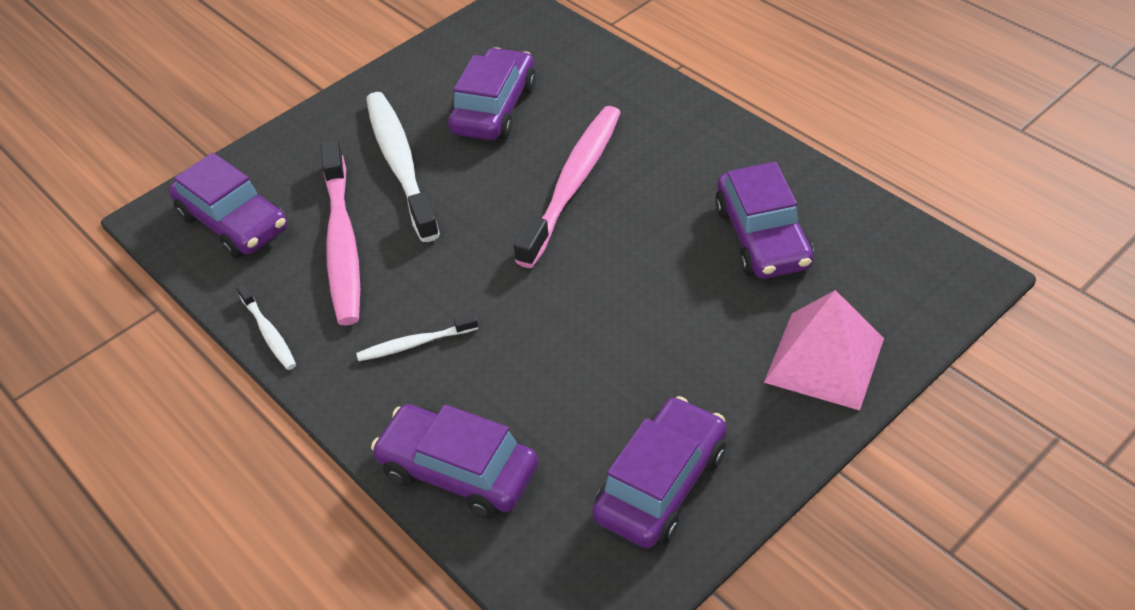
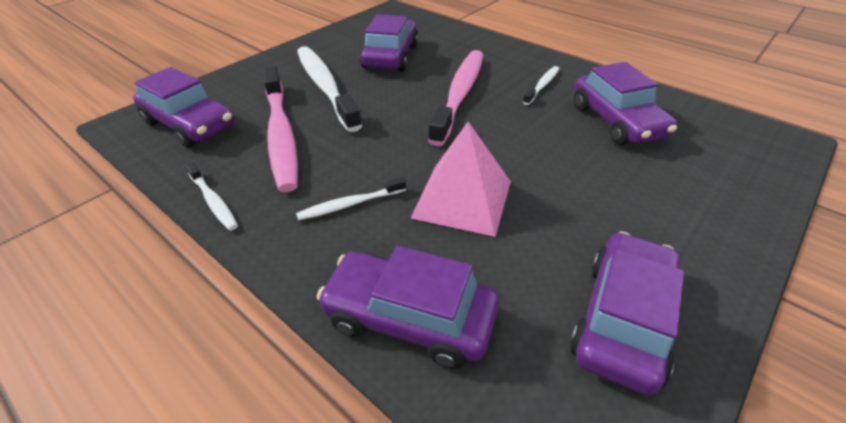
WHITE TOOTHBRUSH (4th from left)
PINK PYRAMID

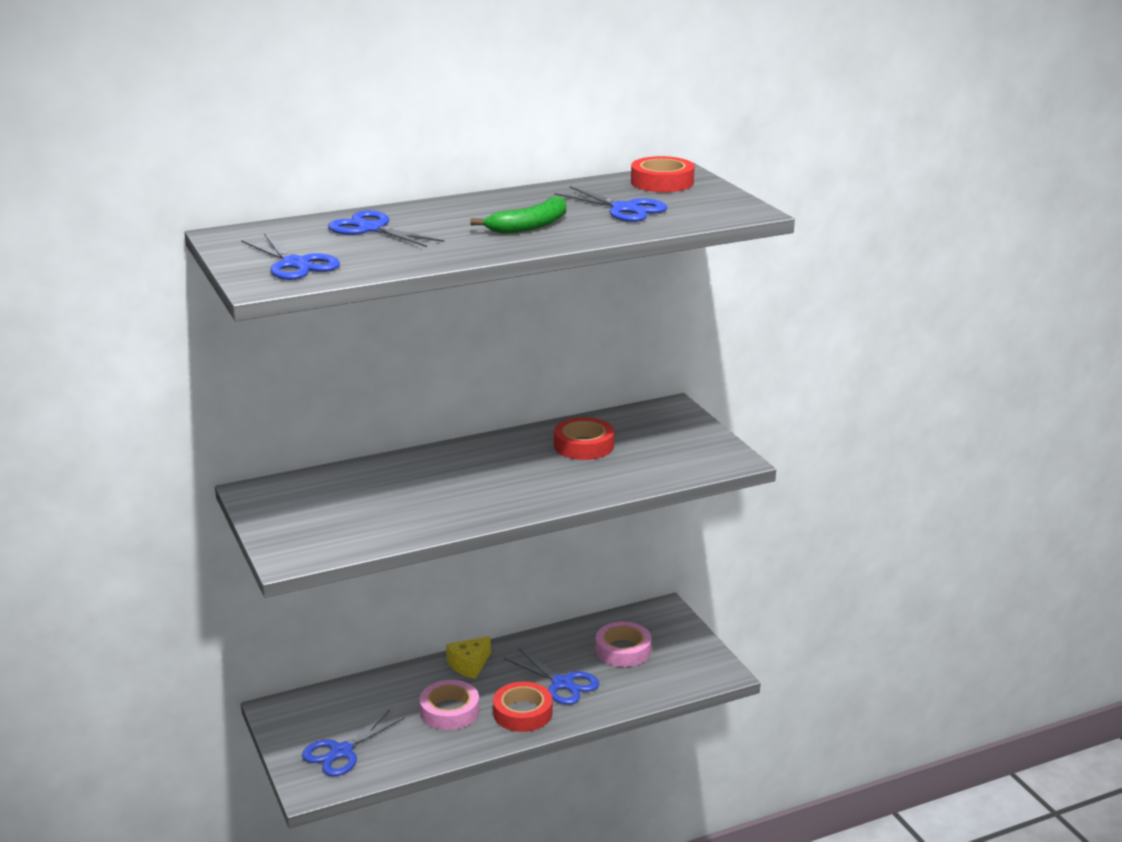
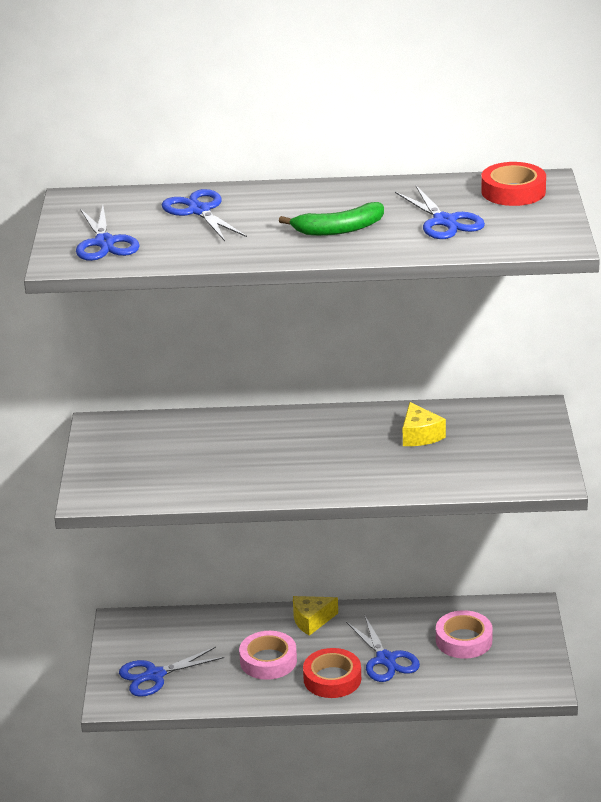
YELLOW CHEESE (2nd from left)

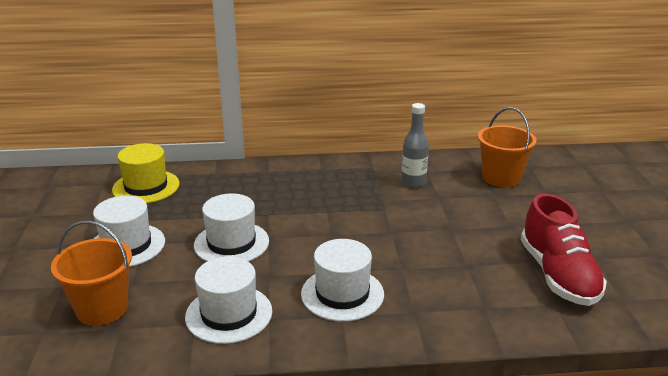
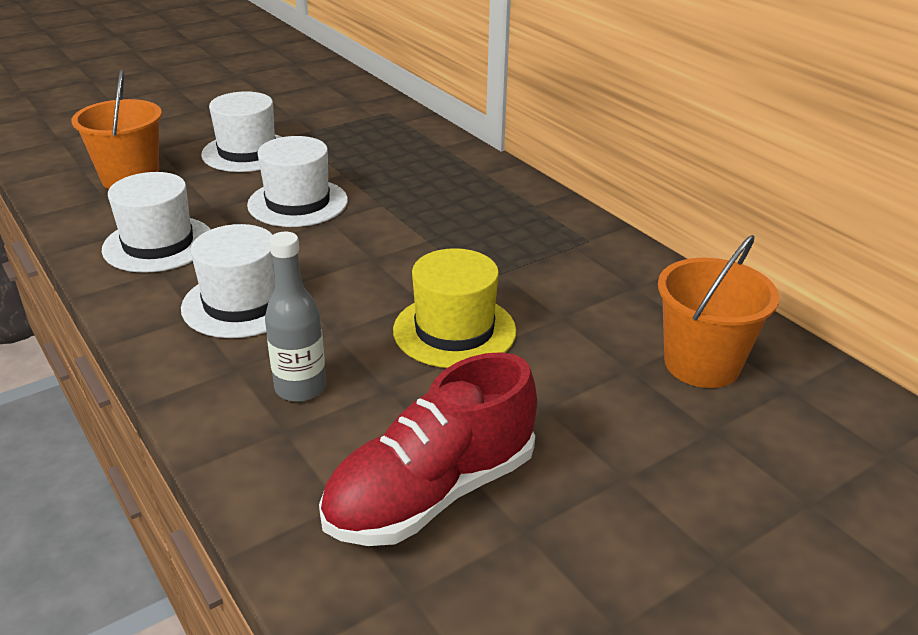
YELLOW HAT
GREY BOTTLE

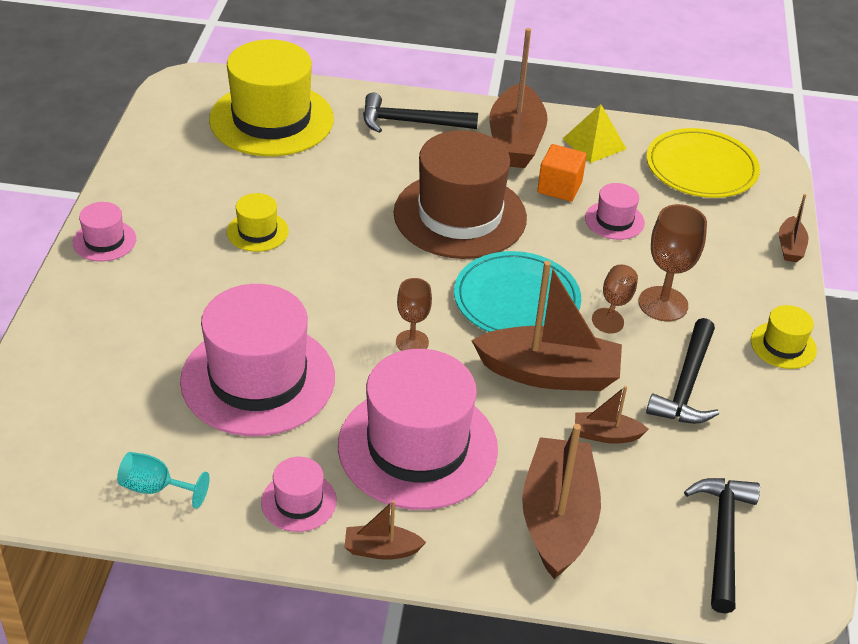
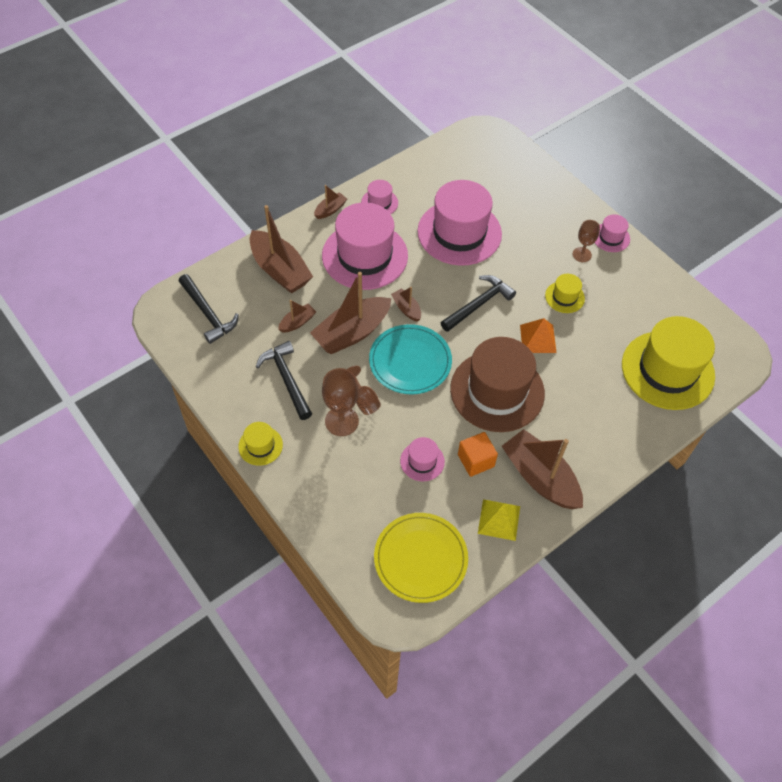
TURQUOISE GOBLET
ORANGE PYRAMID
BLACK HAMMER (3rd from left)
BROWN GOBLET (3rd from left)
BROWN BOAT (5th from left)

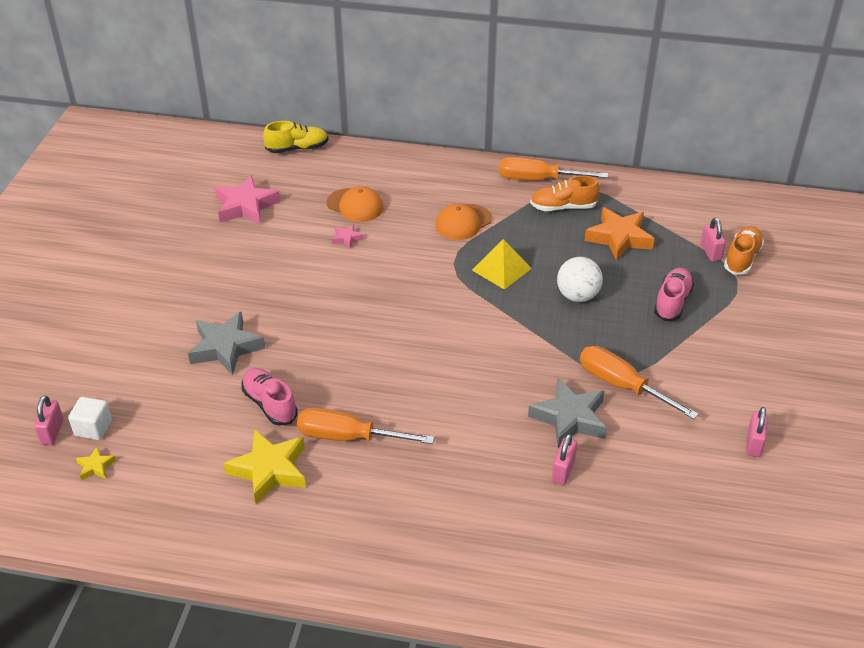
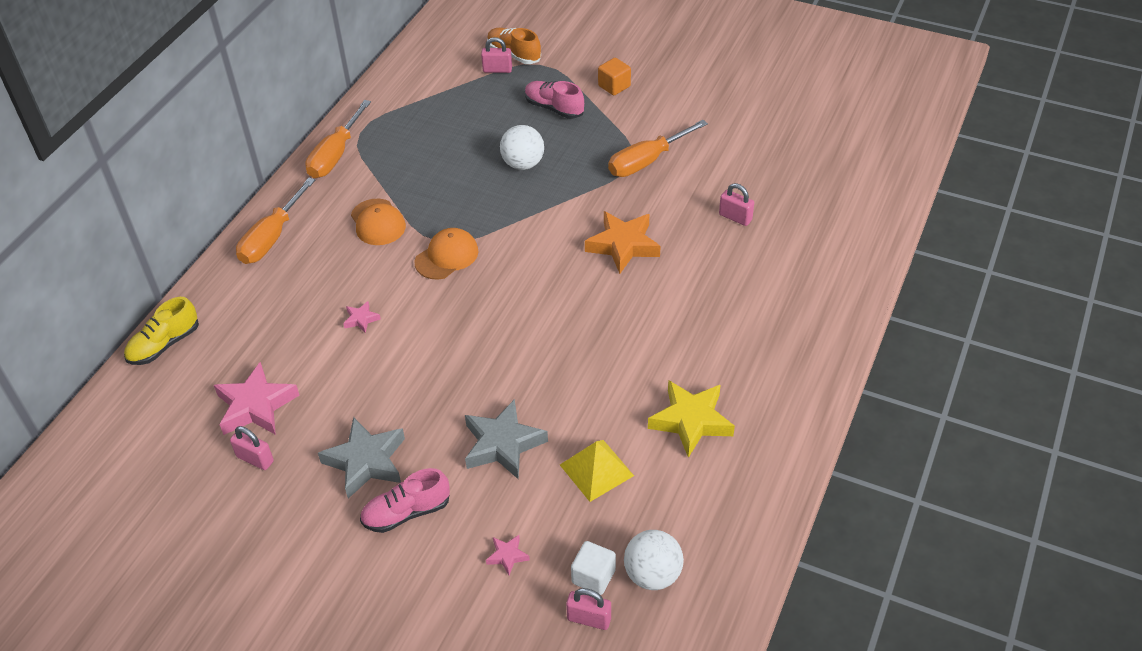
ORANGE SHOE (1st from left in the first image)
PINK STAR (3rd from left)
ORANGE CUBE
PINK SHOE (1st from left)
ORANGE SCREWDRIVER (1st from left)
ORANGE CAP (2nd from left)
YELLOW PYRAMID
GREY STAR (1st from left)
ORANGE STAR
PINK PADLOCK (1st from left)
WHITE BALL (2nd from left)
YELLOW SHOE

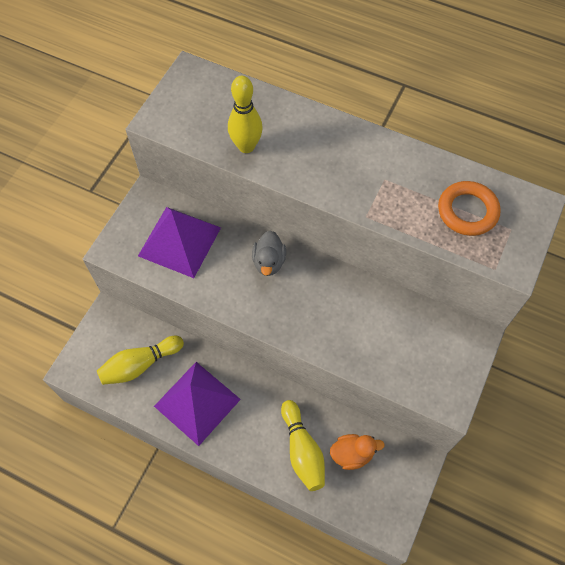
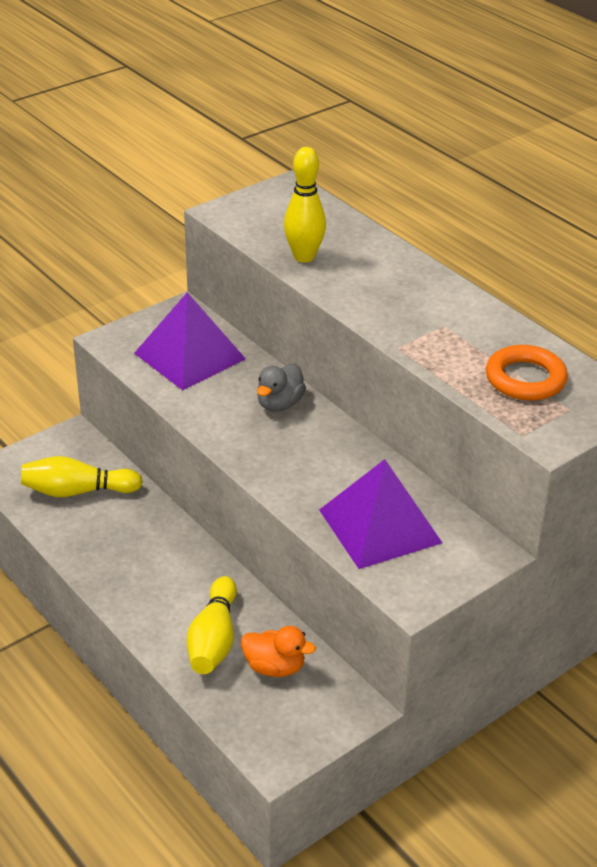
PURPLE PYRAMID (2nd from left)

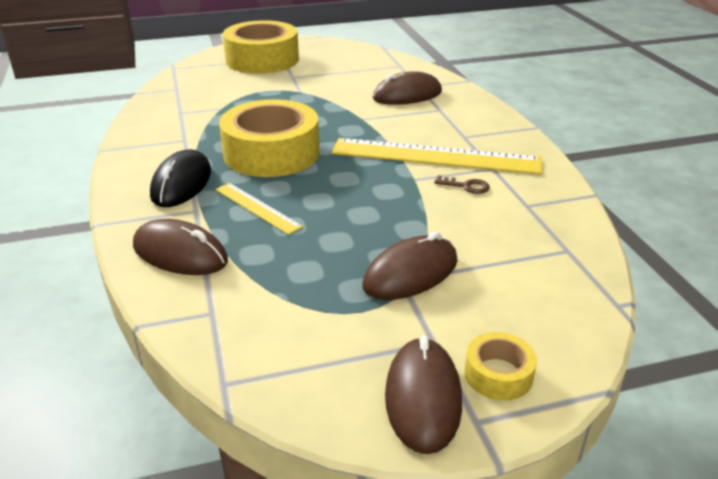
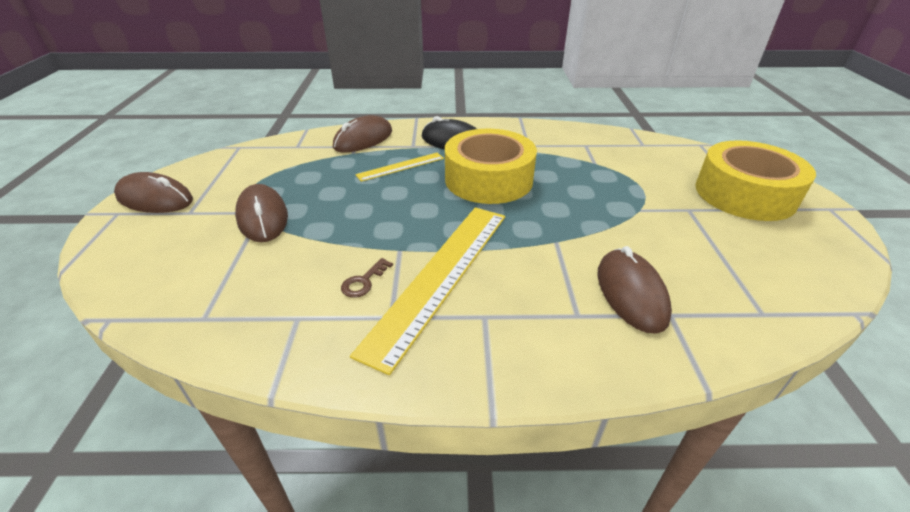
YELLOW TAPE (3rd from left in the first image)

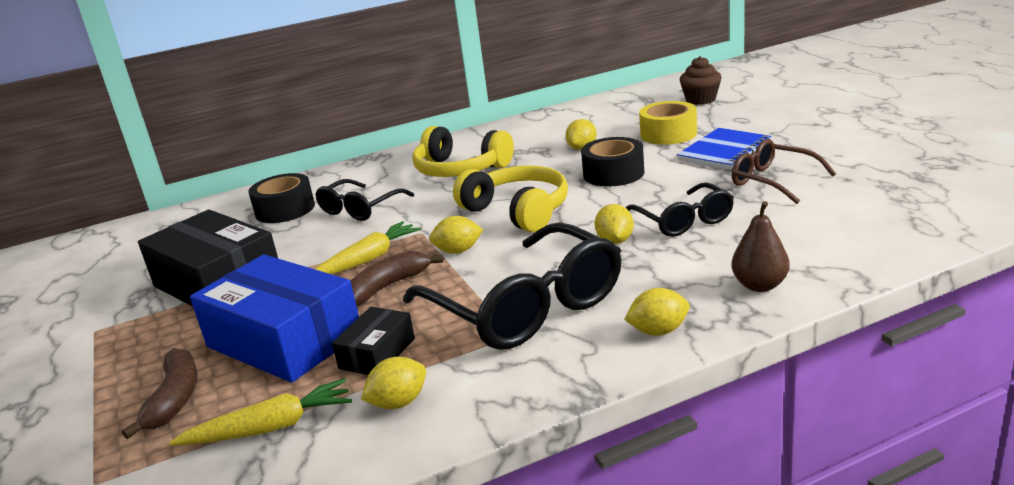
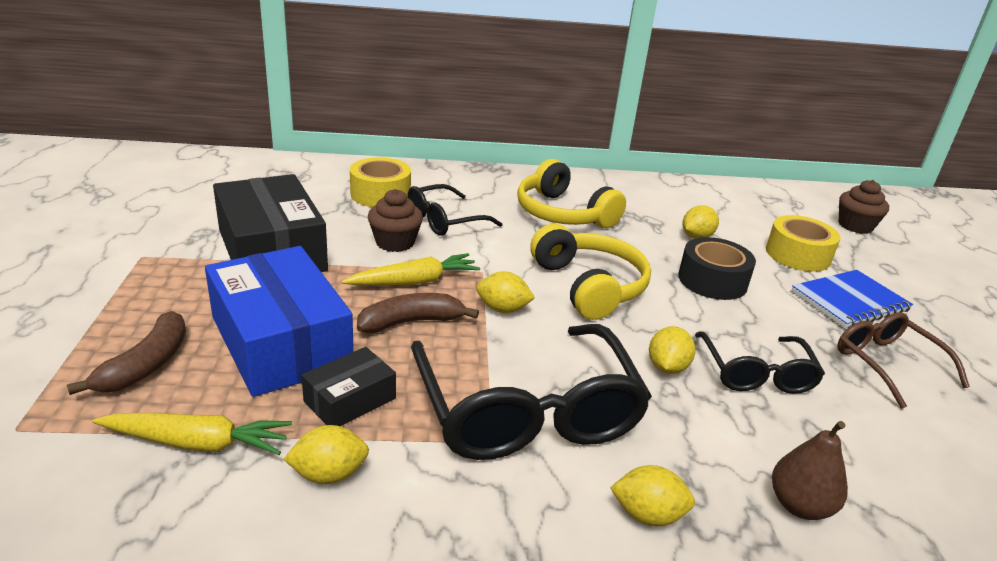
BROWN CUPCAKE (1st from left)
YELLOW TAPE (1st from left)

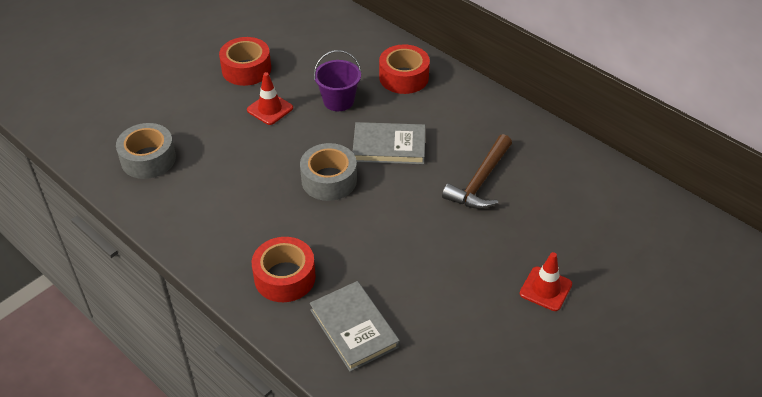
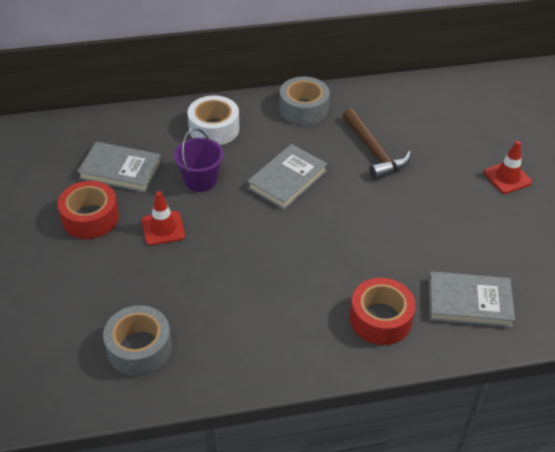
GREY BOOK (1st from left)
GREY TAPE (2nd from left)
WHITE TAPE

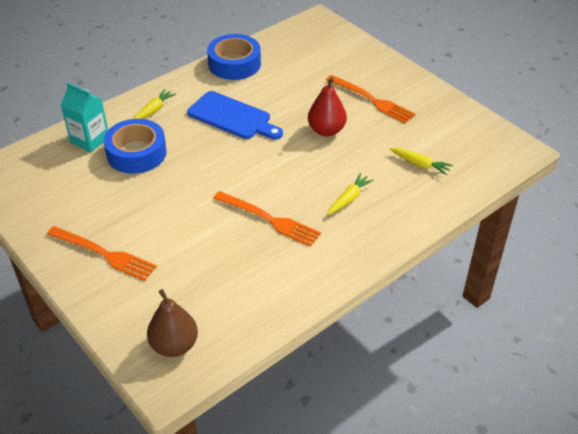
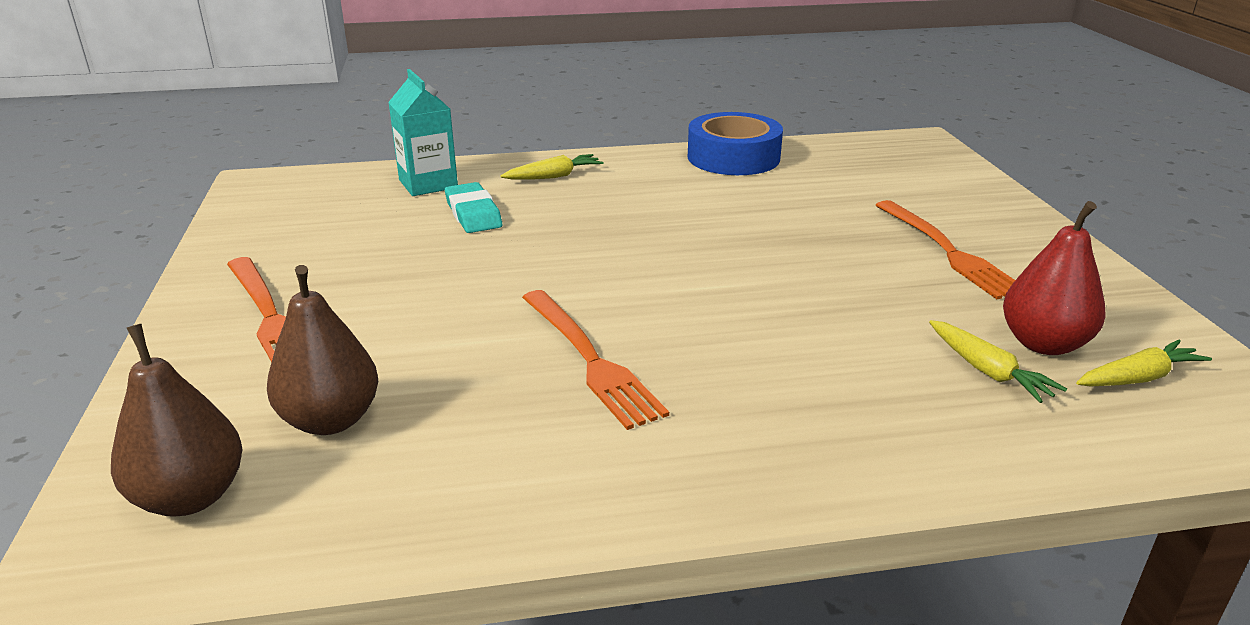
BLUE CUTTING BOARD
BROWN PEAR (2nd from left)
RED PEAR
YELLOW CARROT (3rd from left)
TURQUOISE ERASER

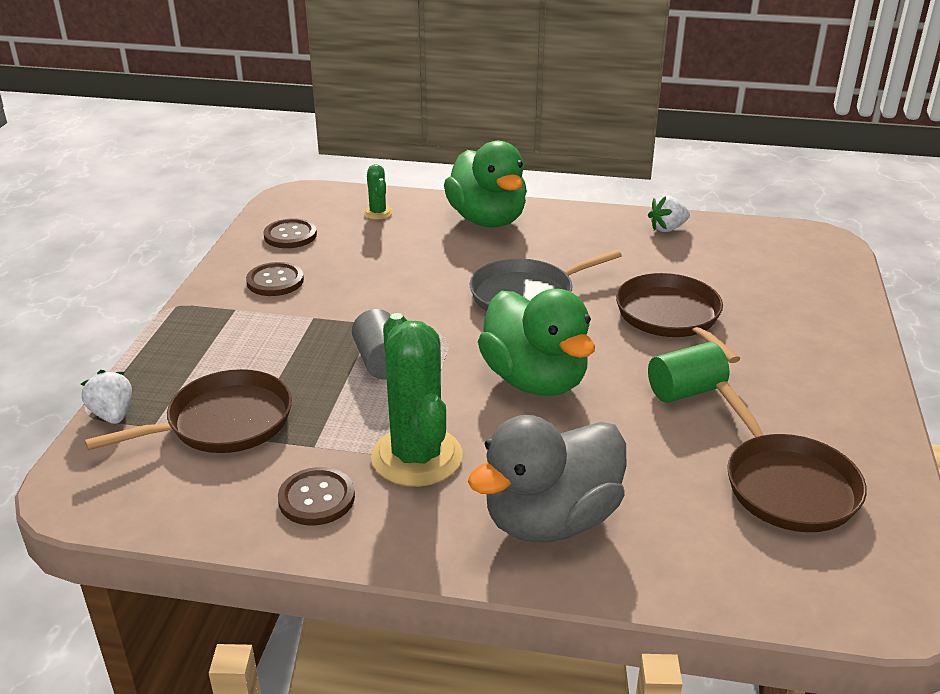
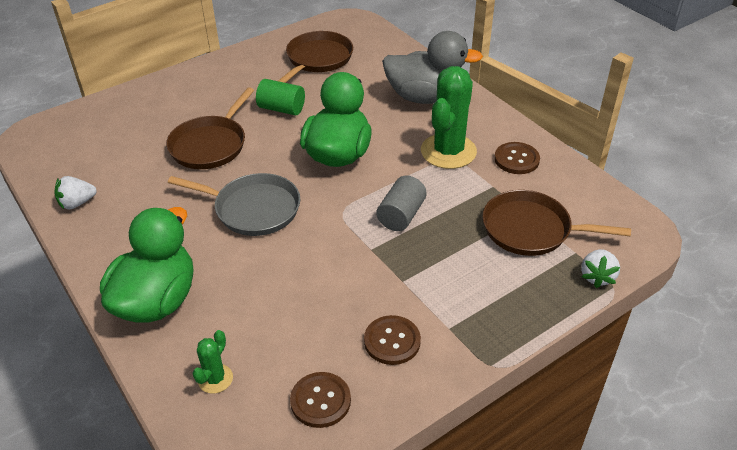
WHITE STRAWBERRY (1st from left)

